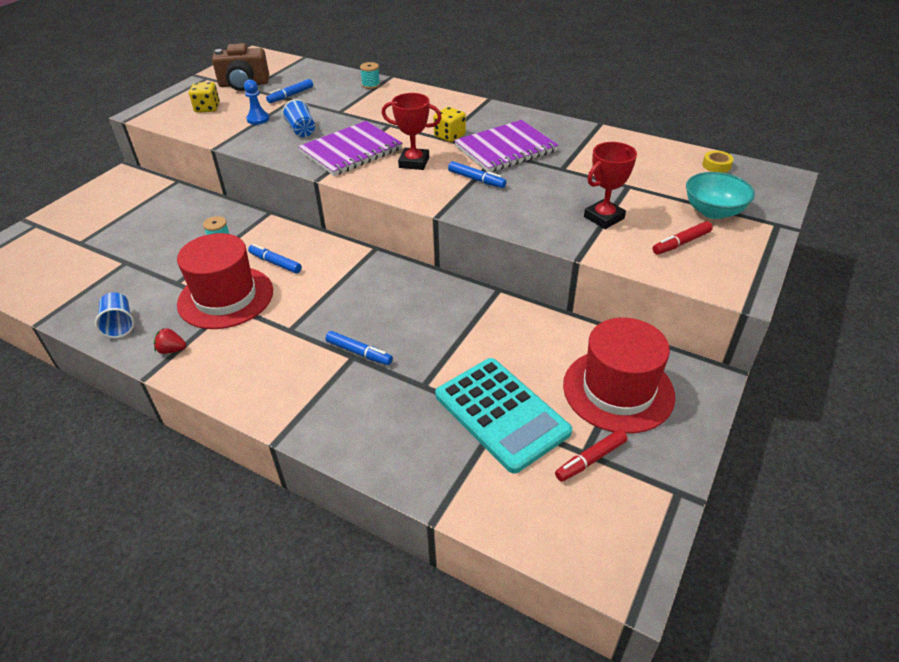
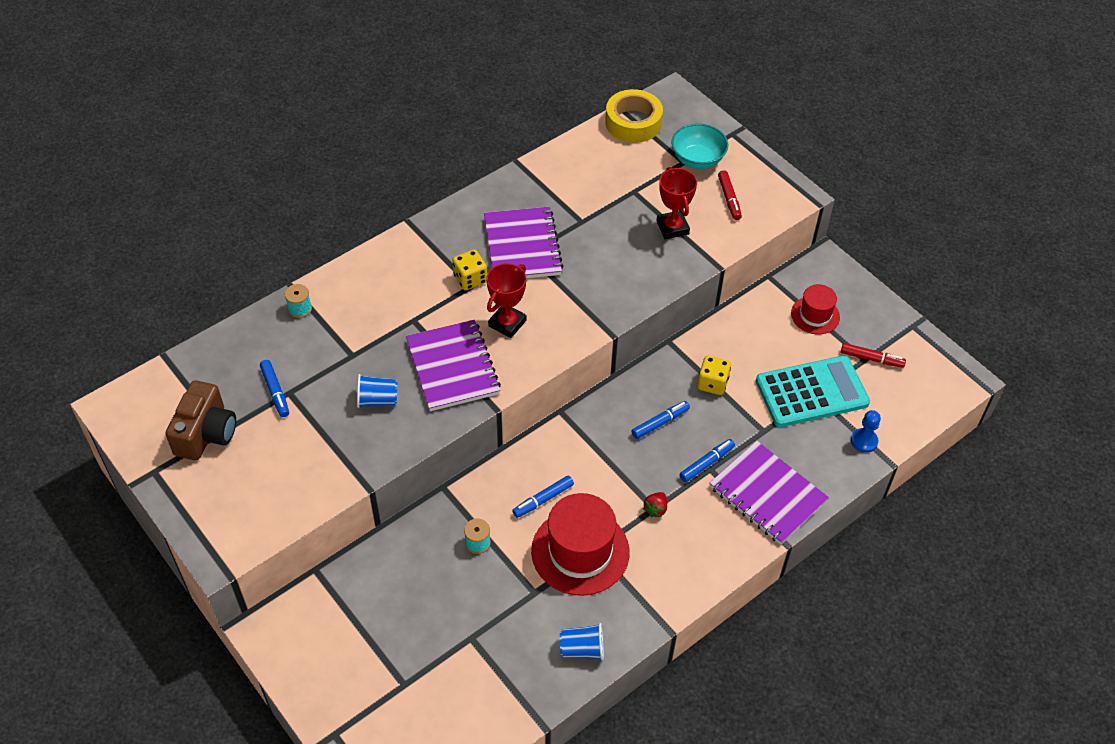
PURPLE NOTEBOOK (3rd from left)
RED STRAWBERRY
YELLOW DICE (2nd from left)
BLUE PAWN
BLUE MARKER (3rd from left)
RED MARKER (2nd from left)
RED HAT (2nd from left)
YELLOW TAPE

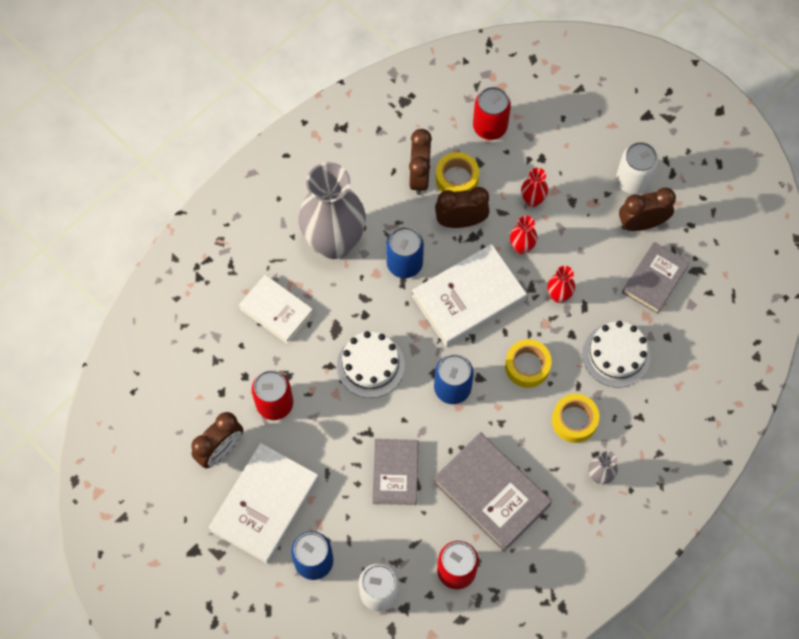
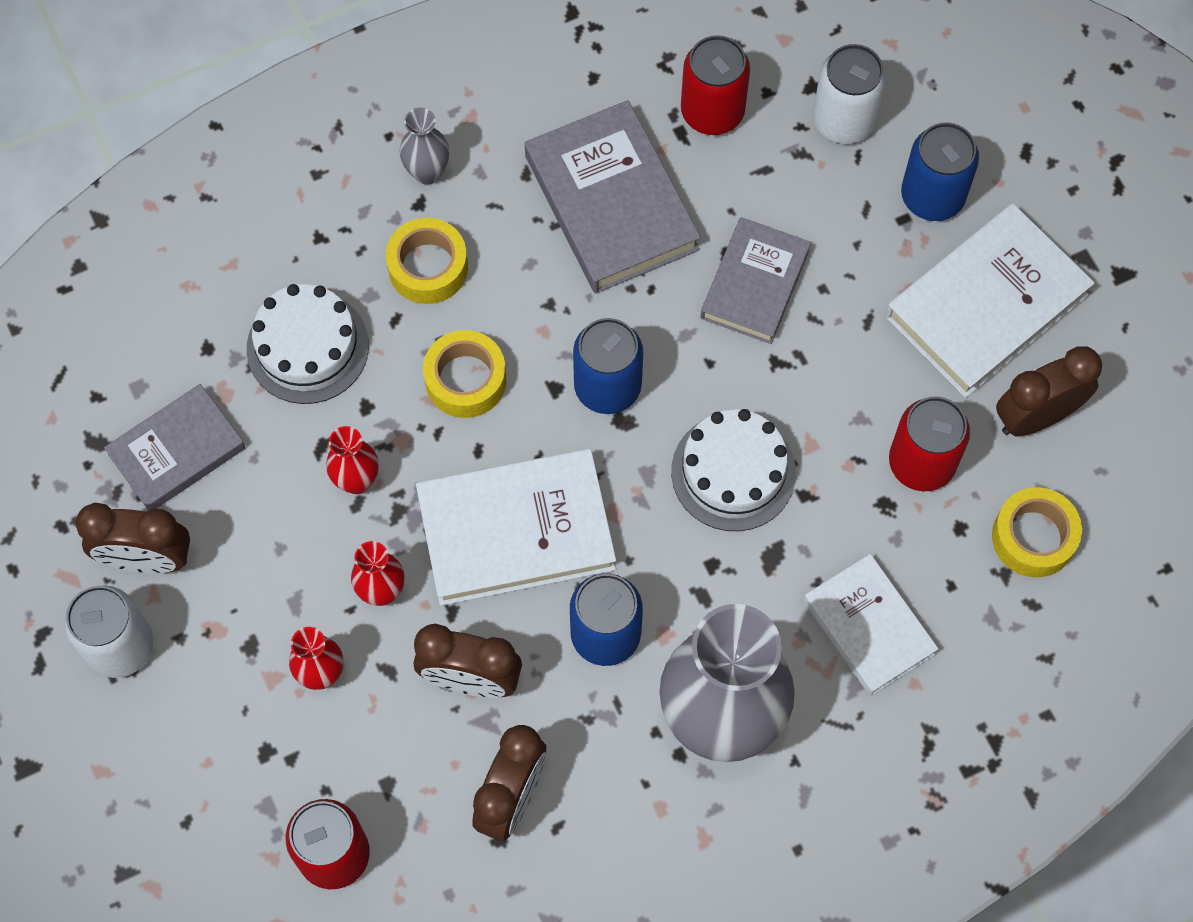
YELLOW TAPE (3rd from left)

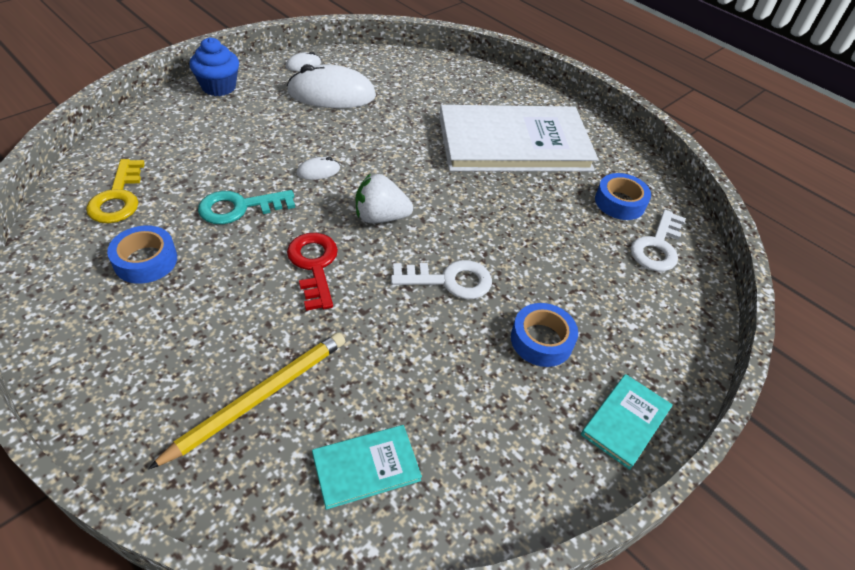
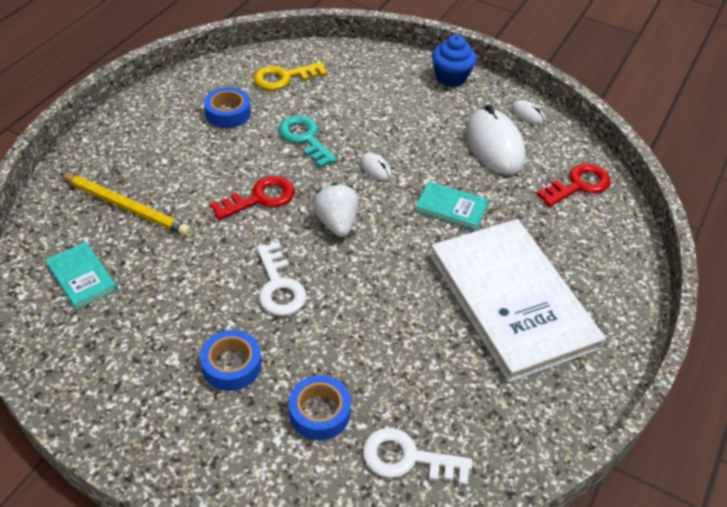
RED KEY (2nd from left)
TURQUOISE BOOK (2nd from left)
BLUE TAPE (3rd from left)

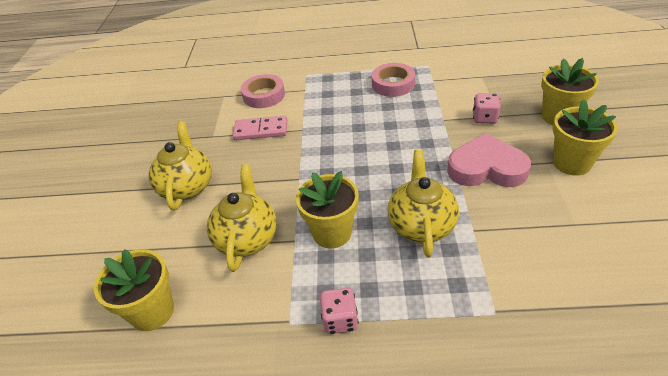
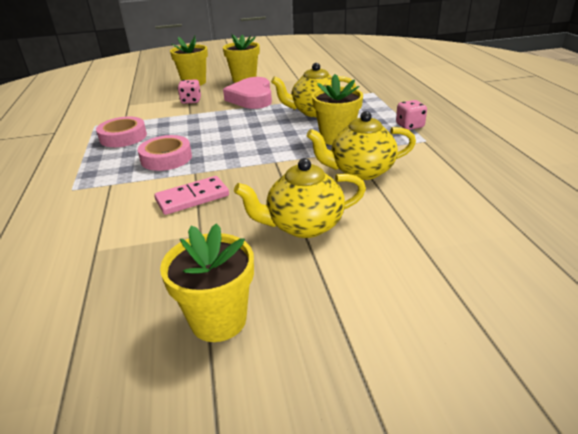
YELLOW FLOWER POT (2nd from left)
PINK TAPE (2nd from left)
PINK DOMINO

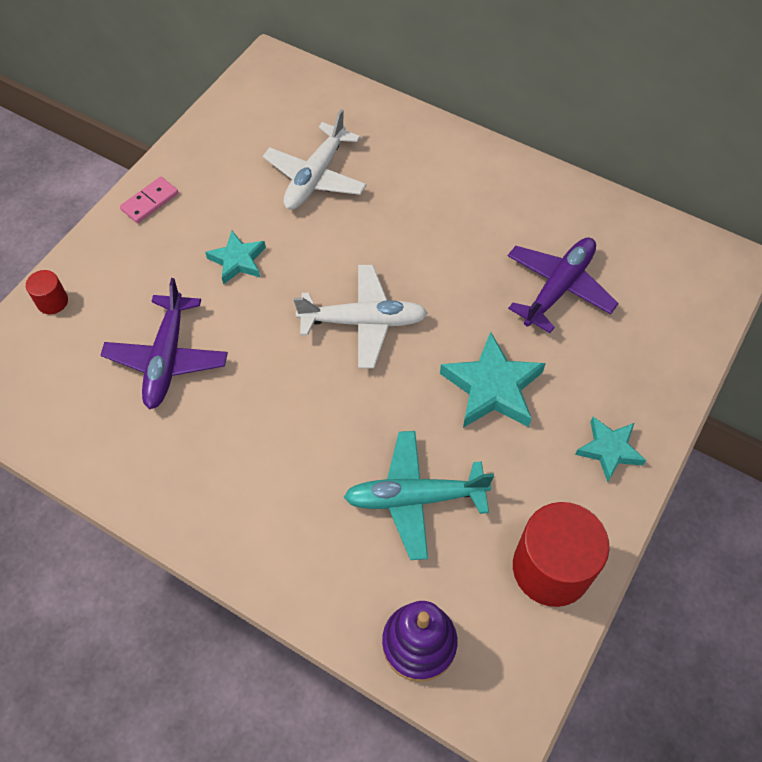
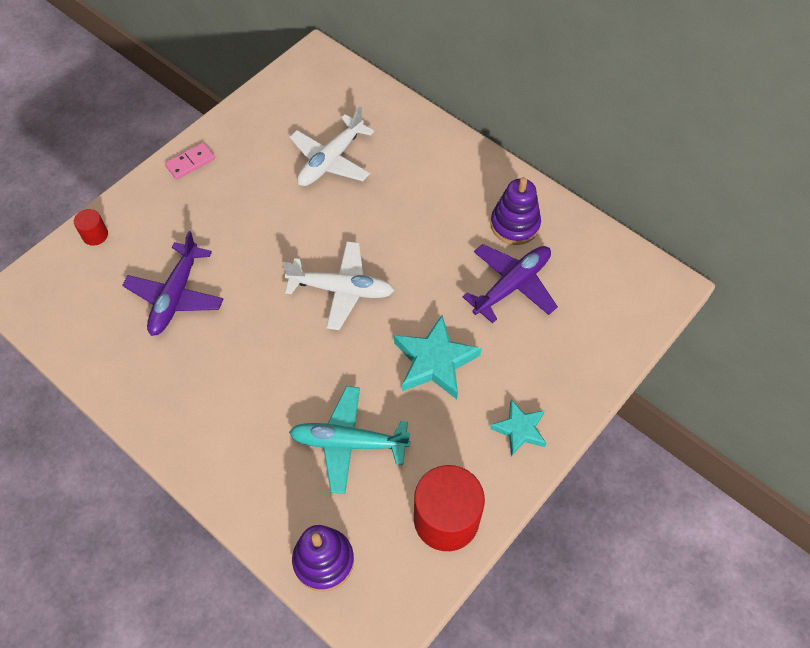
TURQUOISE STAR (1st from left in the first image)
PURPLE STACKING TOY (2nd from left)

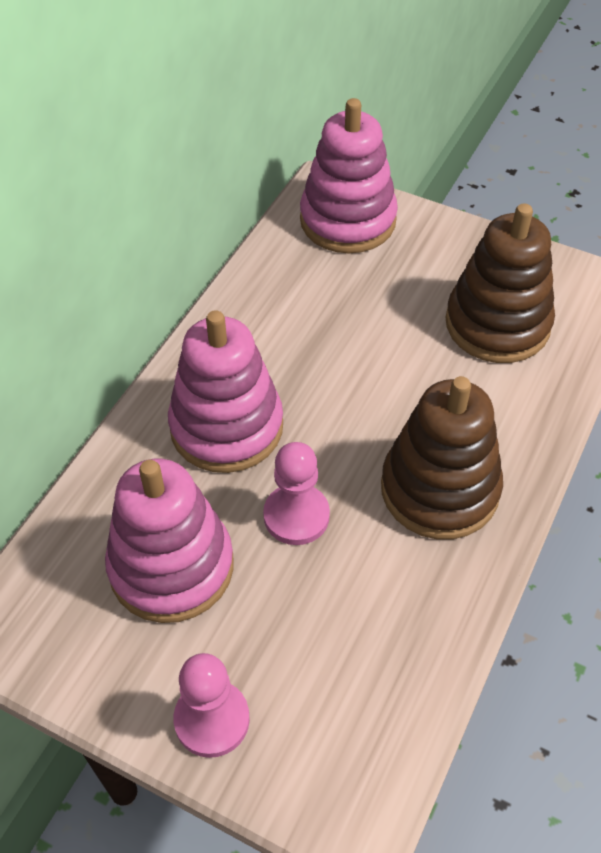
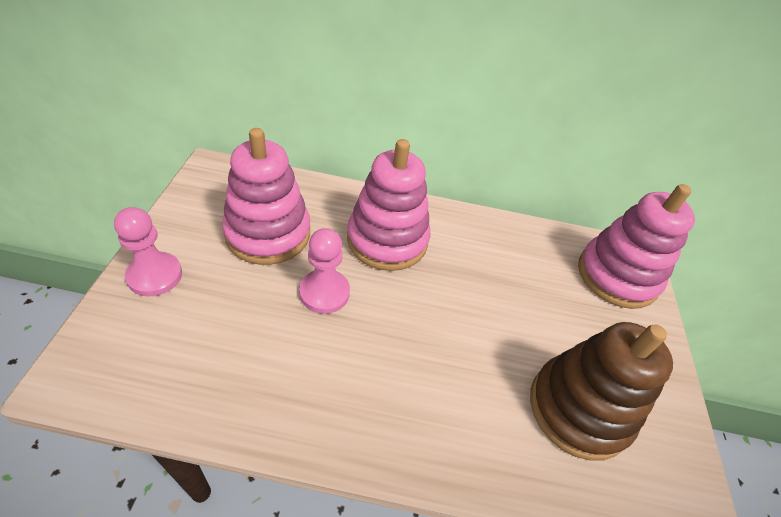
BROWN STACKING TOY (1st from left in the first image)

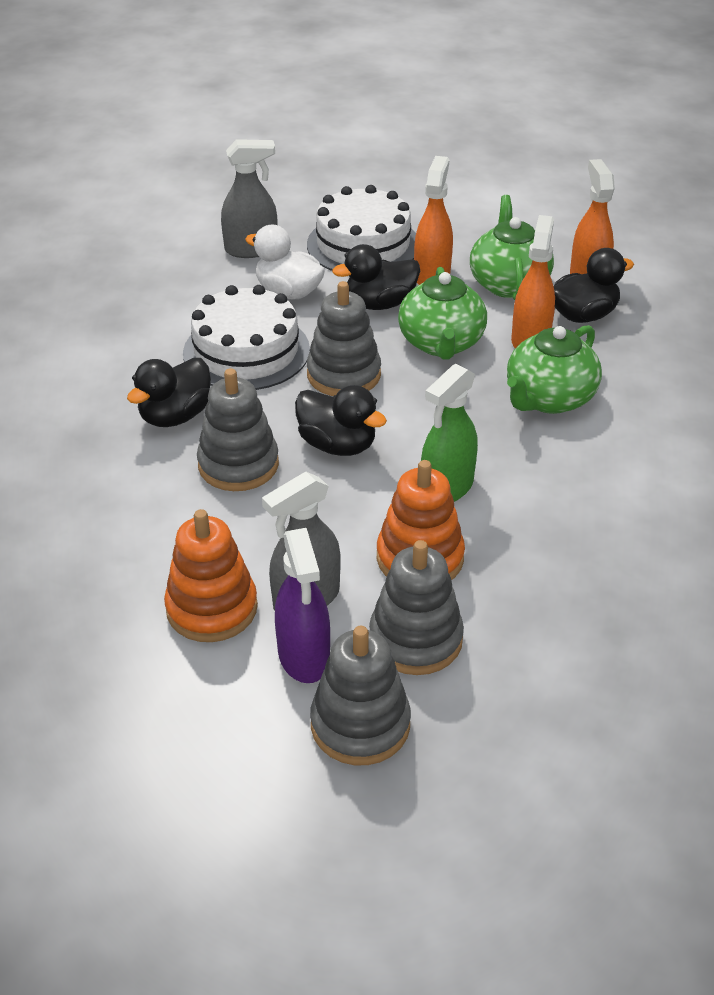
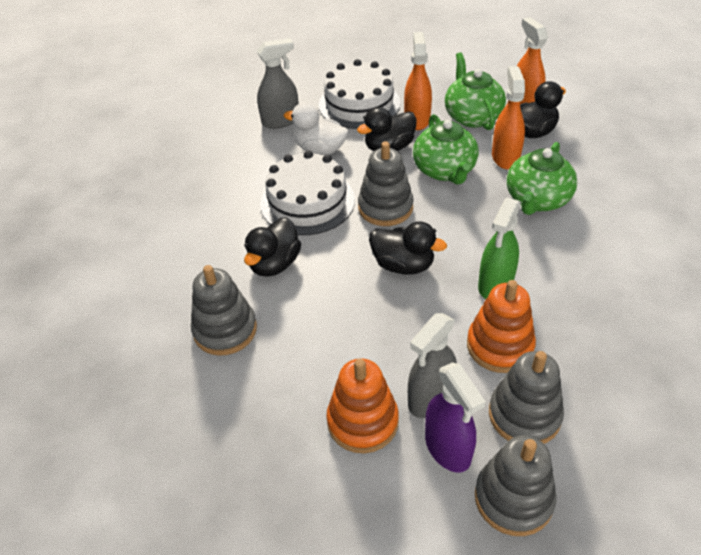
GREY STACKING TOY (1st from left)

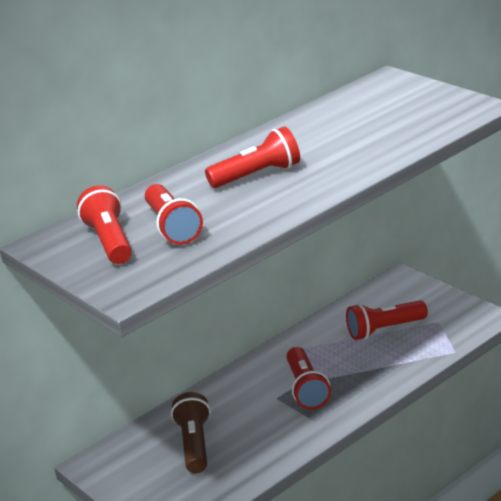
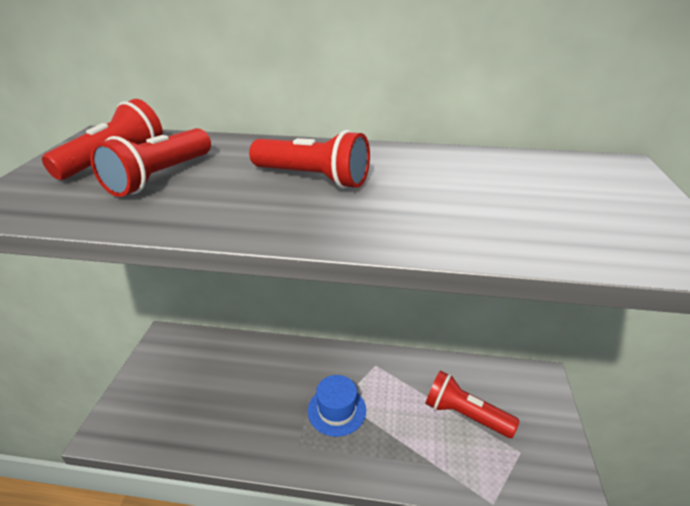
BROWN FLASHLIGHT
BLUE HAT

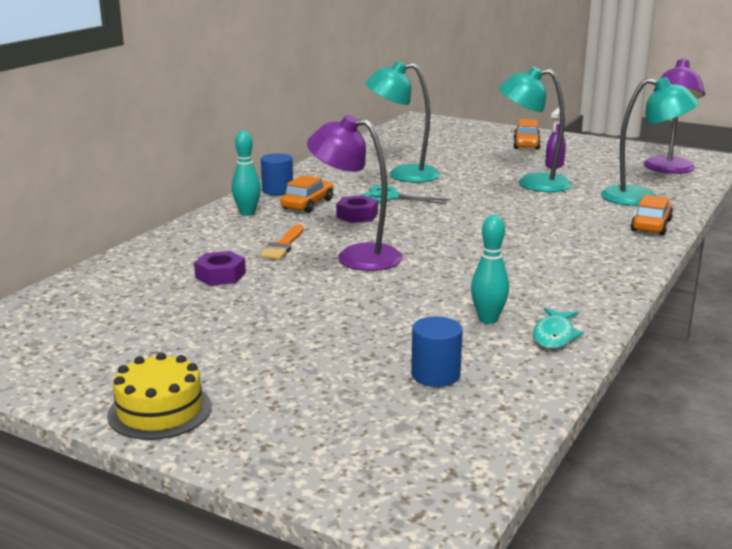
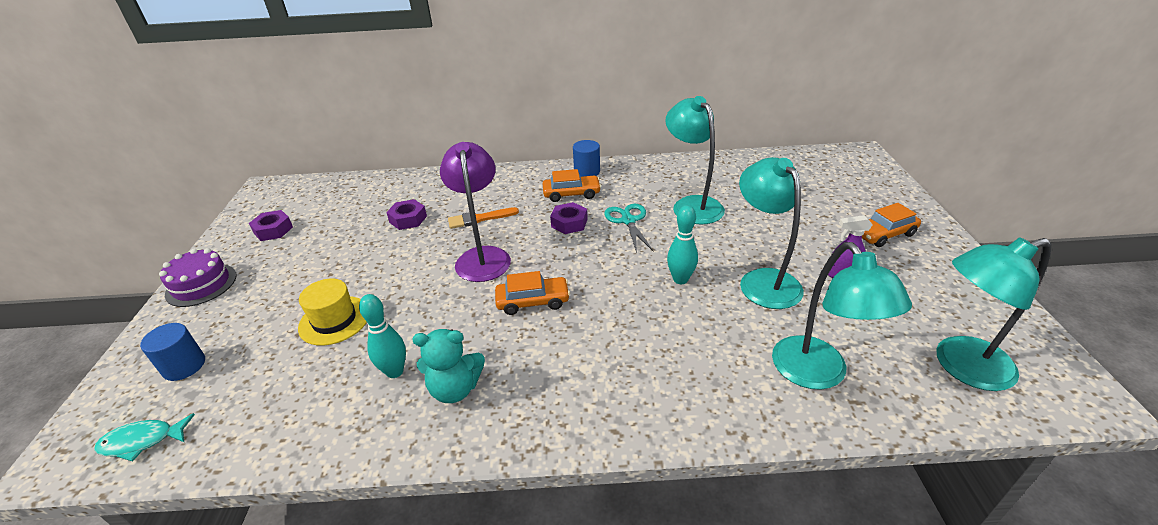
PURPLE NUT (1st from left)
YELLOW HAT
TURQUOISE TEDDY BEAR
TURQUOISE BOWLING PIN (2nd from left)
BLUE CYLINDER (1st from left)
TURQUOISE FISH
ORANGE CAR (1st from left)
PURPLE CAKE
TURQUOISE LAMP (4th from left)

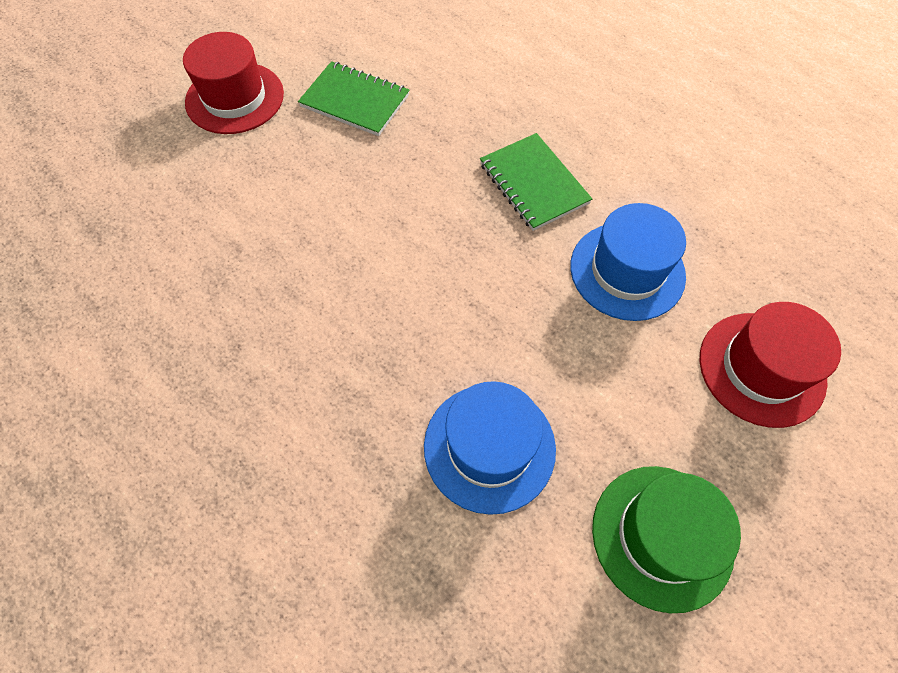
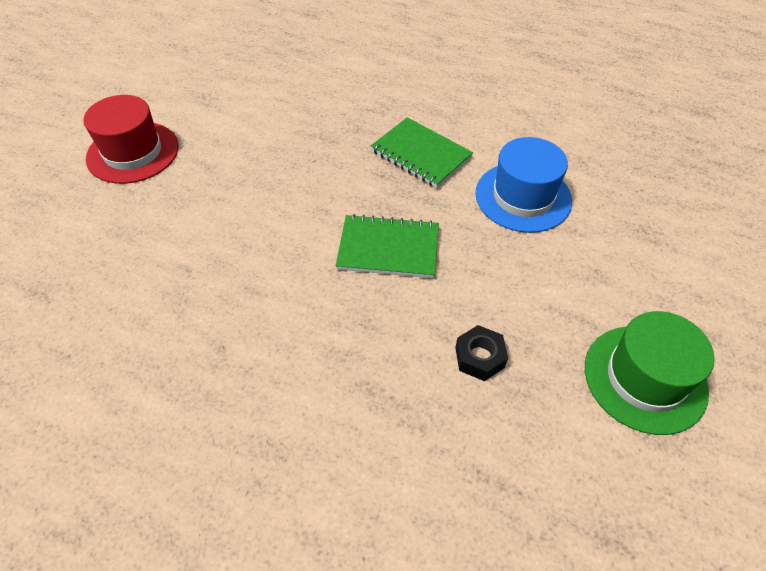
RED HAT (2nd from left in the first image)
GREEN NOTEBOOK (1st from left)
BLACK NUT

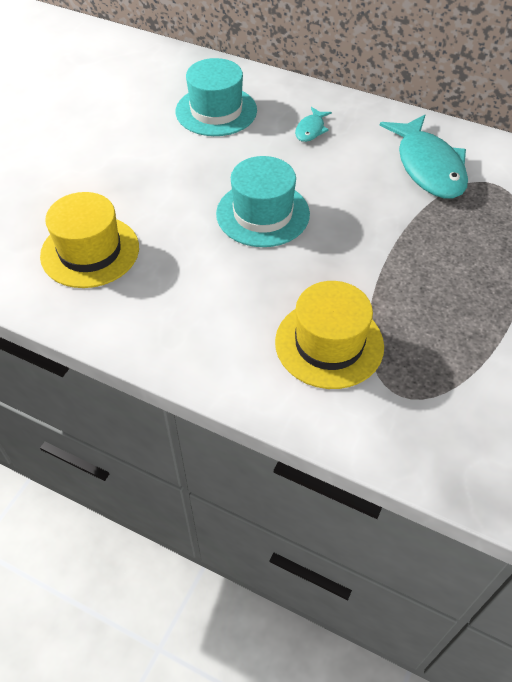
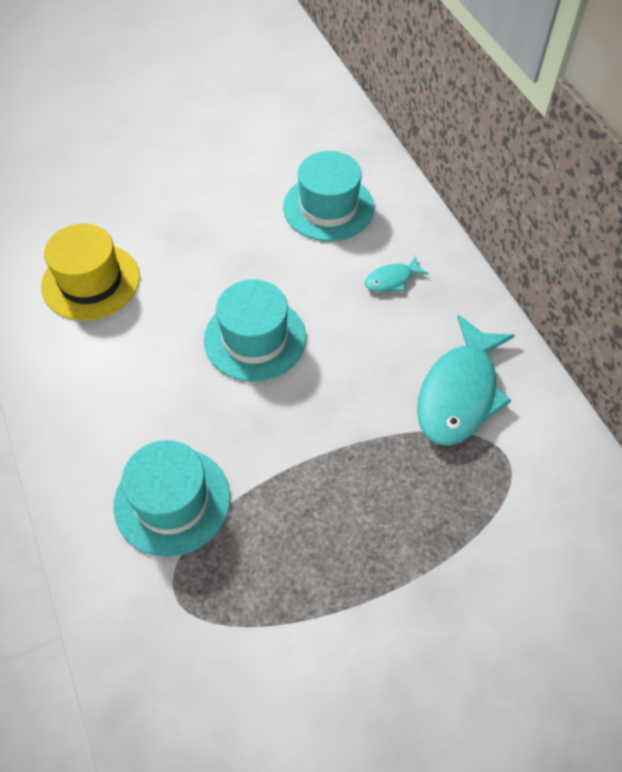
TURQUOISE HAT (1st from left)

